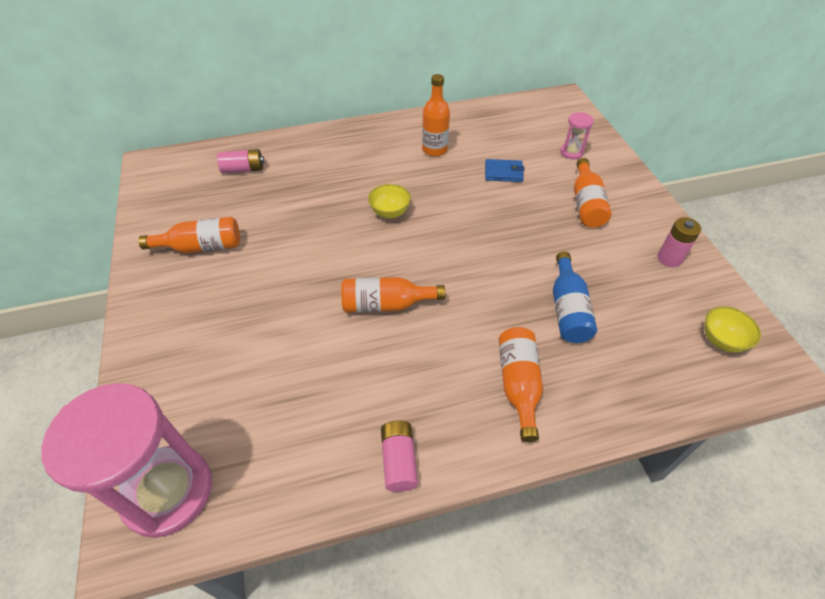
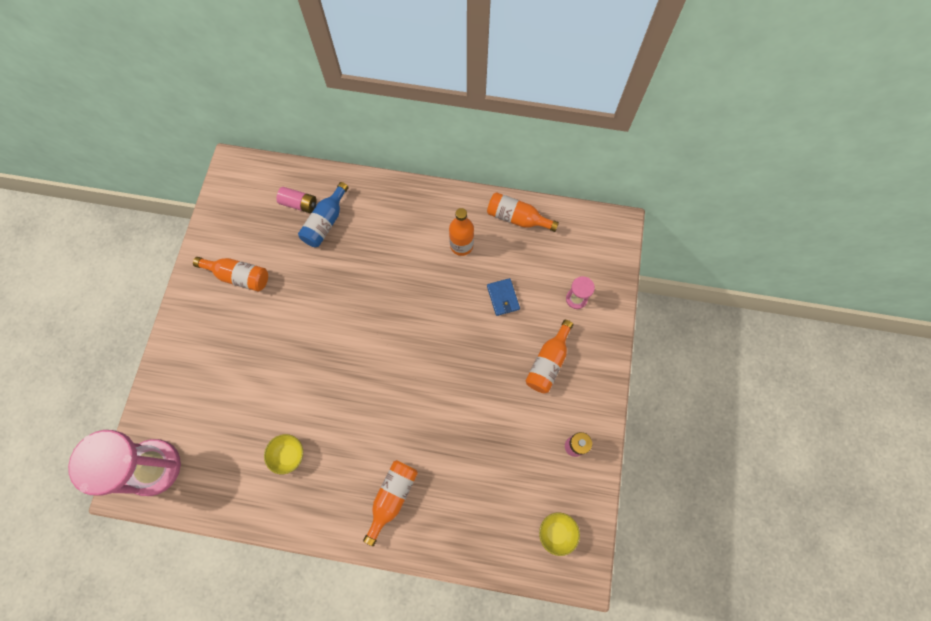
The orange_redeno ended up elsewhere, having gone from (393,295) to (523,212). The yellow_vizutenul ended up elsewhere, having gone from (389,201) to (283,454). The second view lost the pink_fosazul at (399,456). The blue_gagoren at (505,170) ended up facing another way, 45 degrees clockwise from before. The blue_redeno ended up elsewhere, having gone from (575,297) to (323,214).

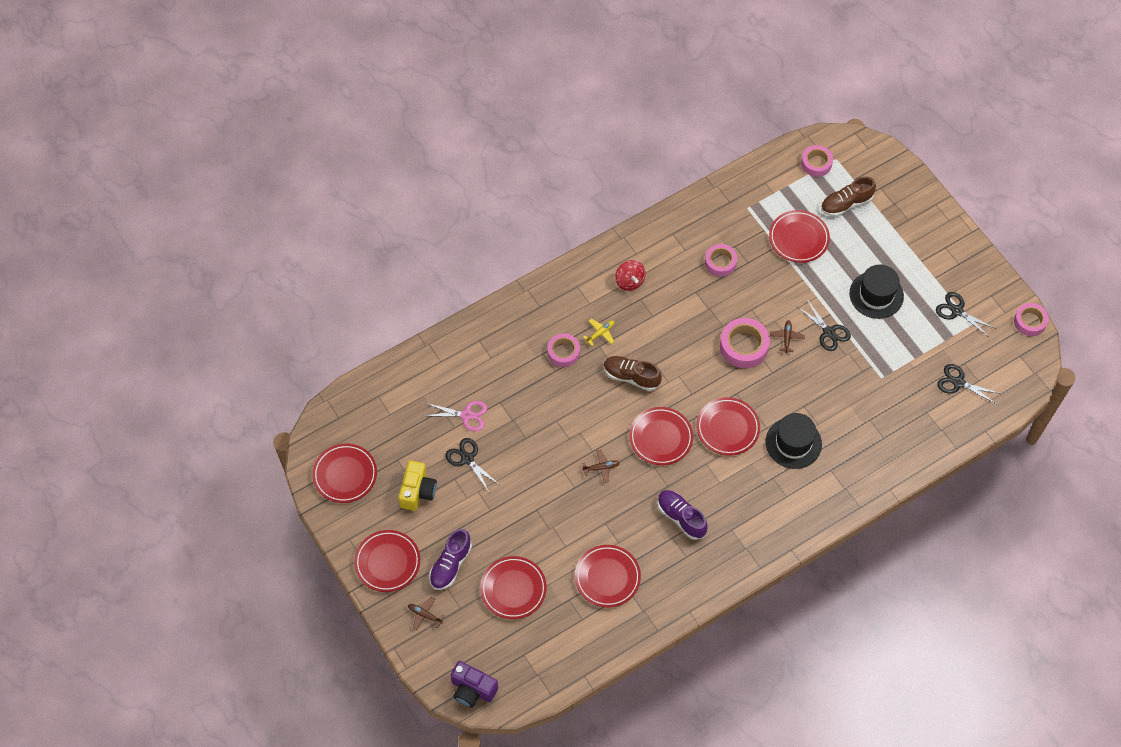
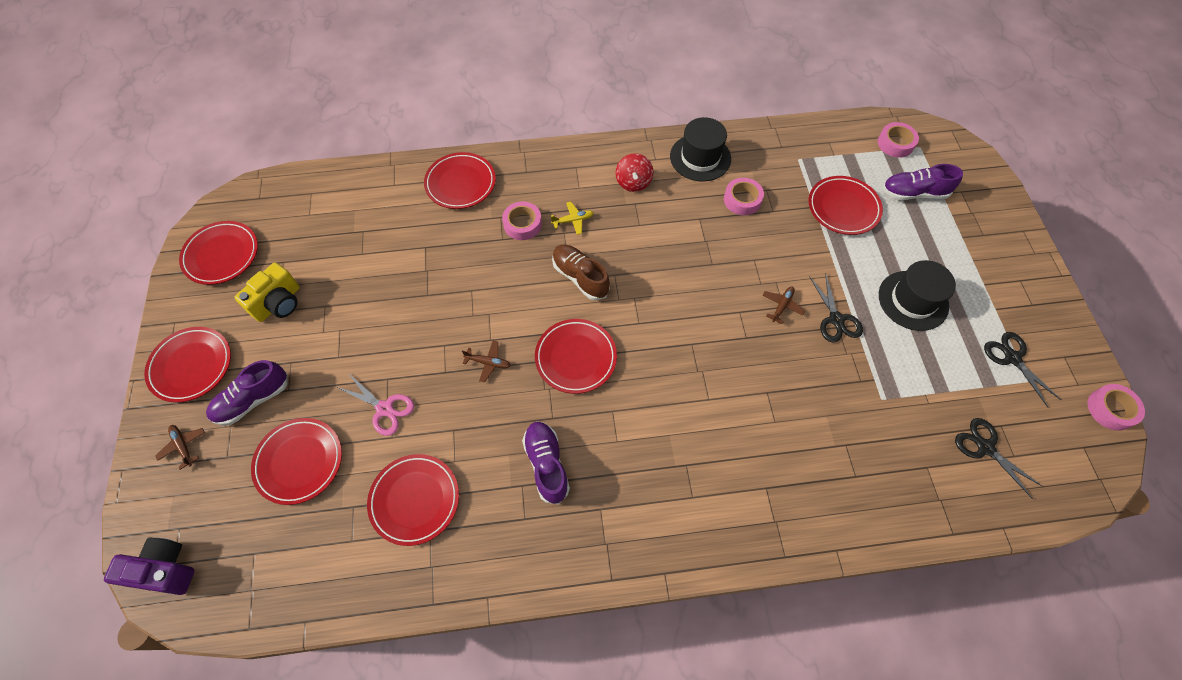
The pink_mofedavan ended up elsewhere, having gone from (456,416) to (375,404). The second view lost the black_mofedavan at (473,465). The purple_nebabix at (474,684) ended up facing another way, 135 degrees clockwise from before. The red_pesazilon ended up elsewhere, having gone from (728,426) to (460,180). The second view lost the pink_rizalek at (745,343). The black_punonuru ended up elsewhere, having gone from (794,441) to (700,149). What was the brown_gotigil at (848,197) turned into the purple_gotigil at (922,182).

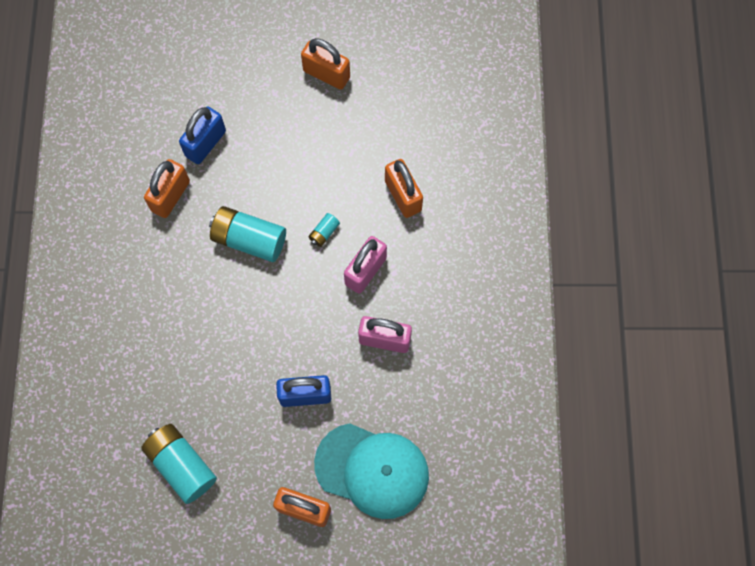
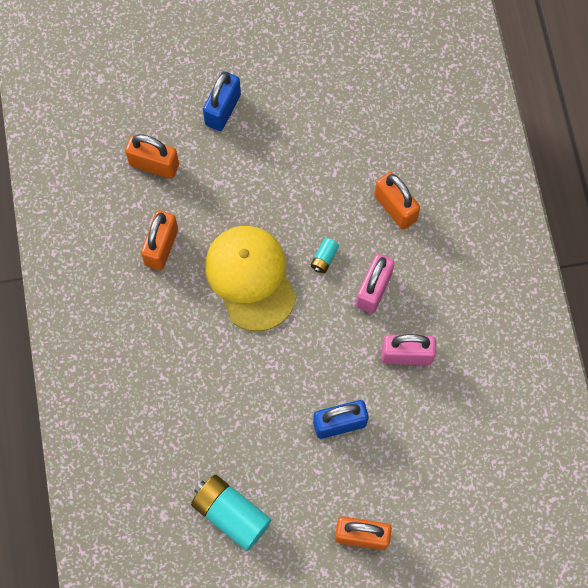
The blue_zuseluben ended up elsewhere, having gone from (202,135) to (222,101). Where the turquoise_fosazul stood at (247,234), the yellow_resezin came to stand at (250,278). The orange_zuseluben ended up elsewhere, having gone from (325,64) to (152,156). The second view lost the turquoise_resezin at (371,471).

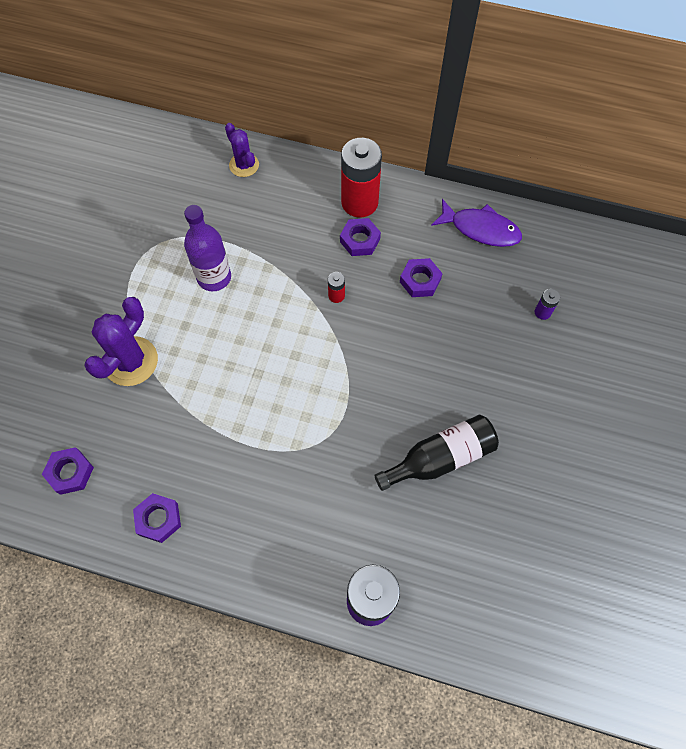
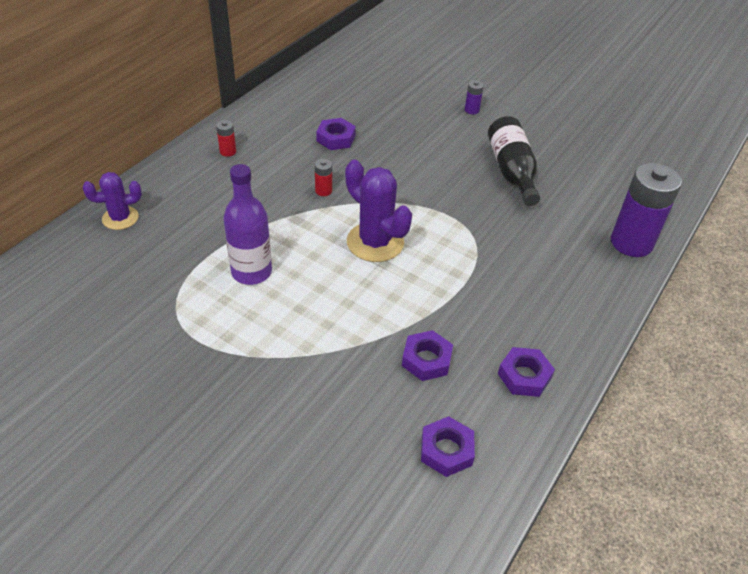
The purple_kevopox ended up elsewhere, having gone from (121,341) to (378,211). The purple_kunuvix ended up elsewhere, having gone from (360,237) to (427,355). The size of the red_fosazul at (361,178) changed by a factor of 0.42. The second view lost the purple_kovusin at (476,223). The purple_fosazul ended up elsewhere, having gone from (547,304) to (474,97).

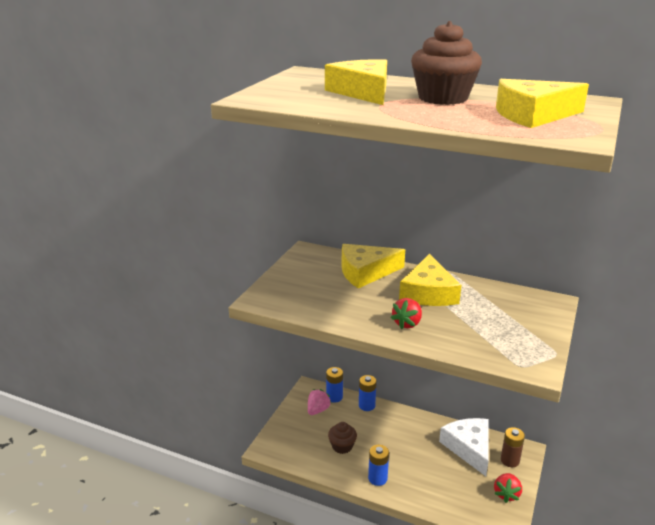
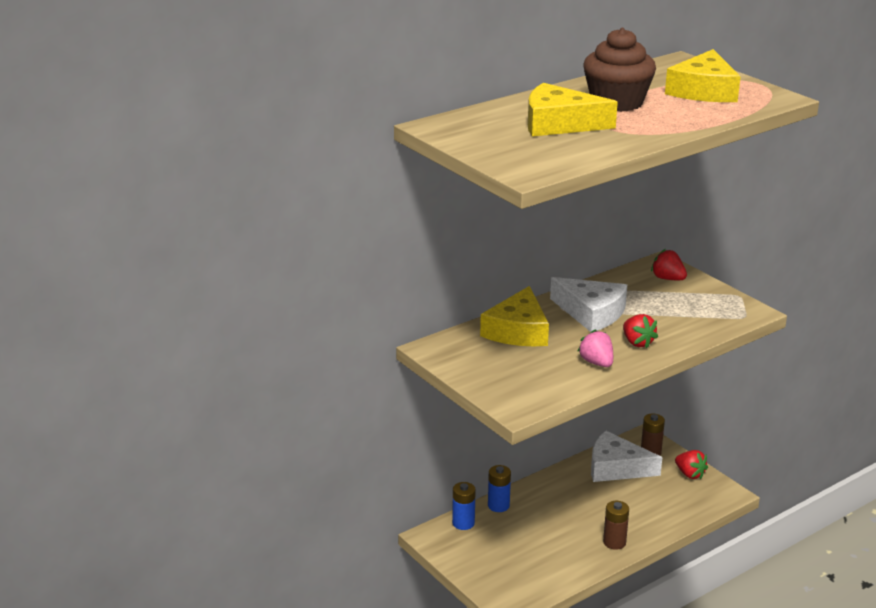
The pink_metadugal ended up elsewhere, having gone from (319,402) to (595,348). The second view lost the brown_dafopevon at (342,438). What was the blue_fosazul at (378,465) turned into the brown_fosazul at (616,525). What was the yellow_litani at (430,280) turned into the white_litani at (588,304). The second view gained the red_metadugal at (669,264).

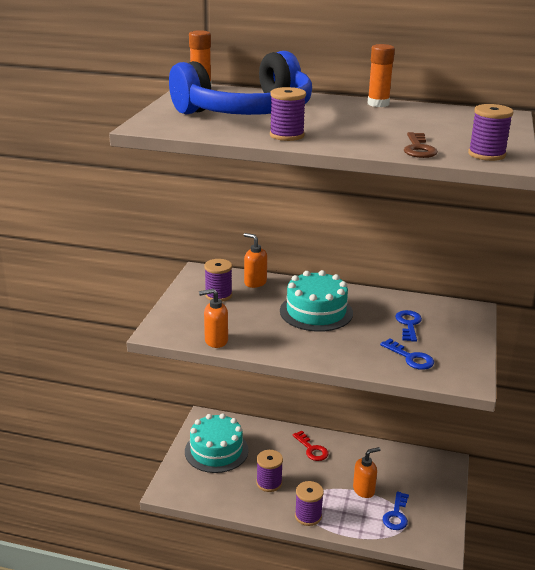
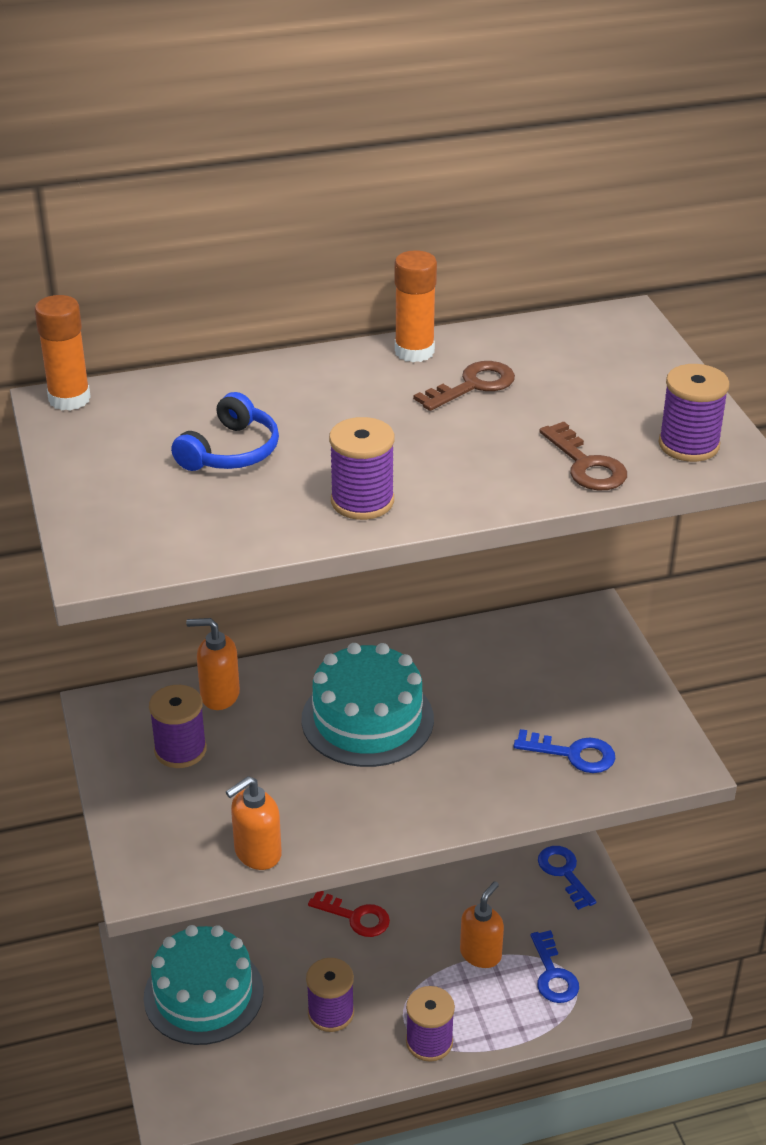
The size of the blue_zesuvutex at (240,83) changed by a factor of 0.40. The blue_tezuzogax ended up elsewhere, having gone from (408,326) to (567,878). The second view gained the brown_tezuzogax at (464,386).

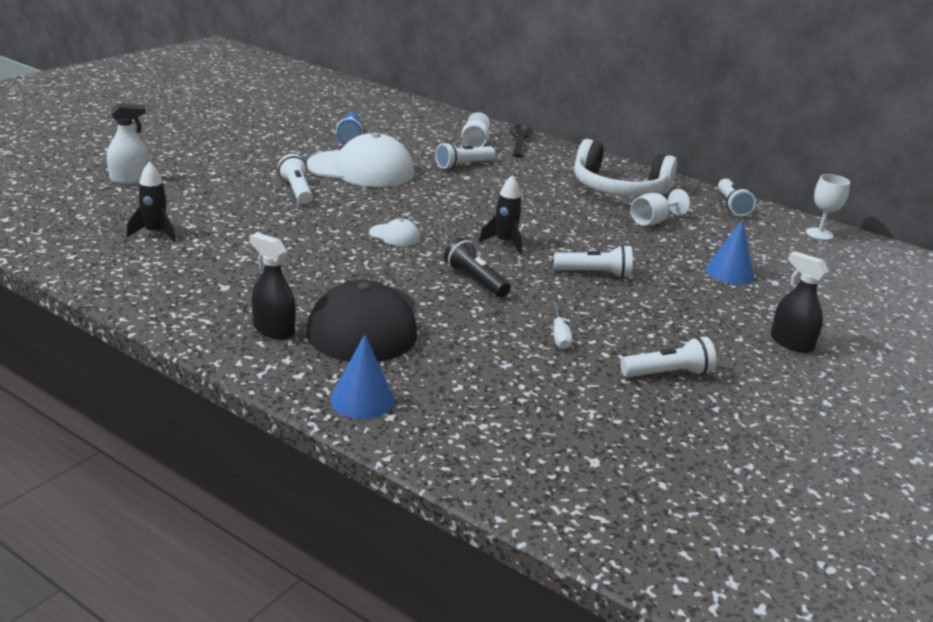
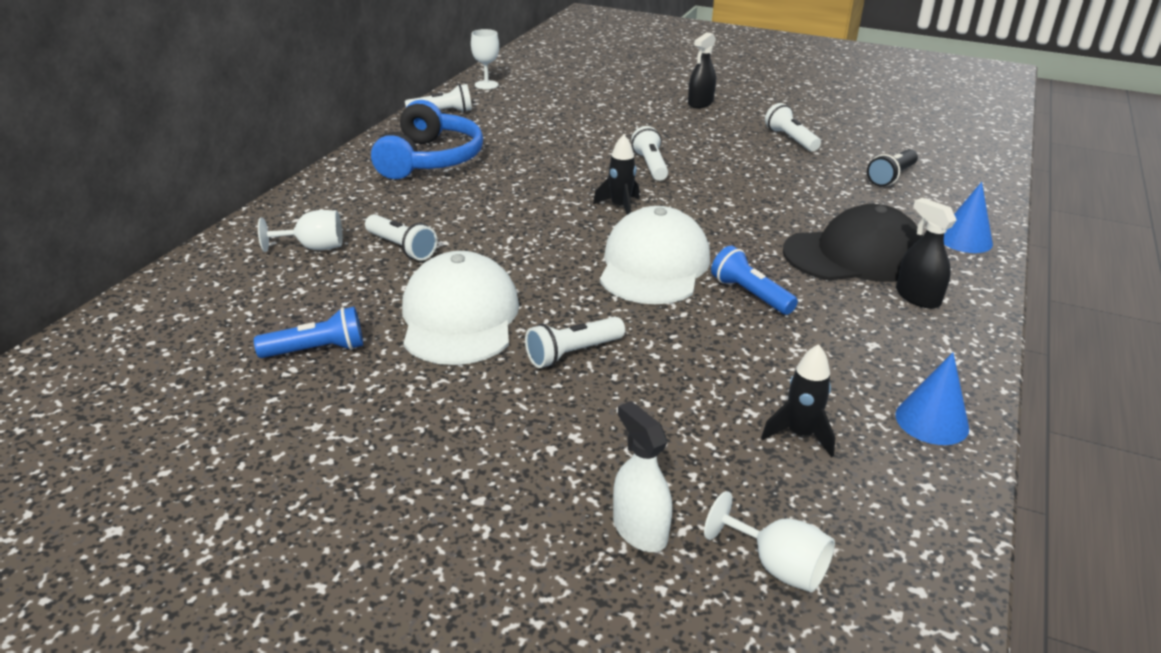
The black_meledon at (272,286) ended up facing another way, 120 degrees clockwise from before. The size of the white_resezin at (394,232) changed by a factor of 2.33. The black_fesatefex ended up elsewhere, having gone from (477,267) to (892,168). The second view lost the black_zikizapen at (521,141). The second view lost the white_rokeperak at (562,325). What was the white_zesuvutex at (625,168) turned into the blue_zesuvutex at (427,139). The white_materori ended up elsewhere, having gone from (660,207) to (769,541). The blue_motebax ended up elsewhere, having gone from (729,252) to (932,398). The second view gained the blue_fesatefex at (754,280).

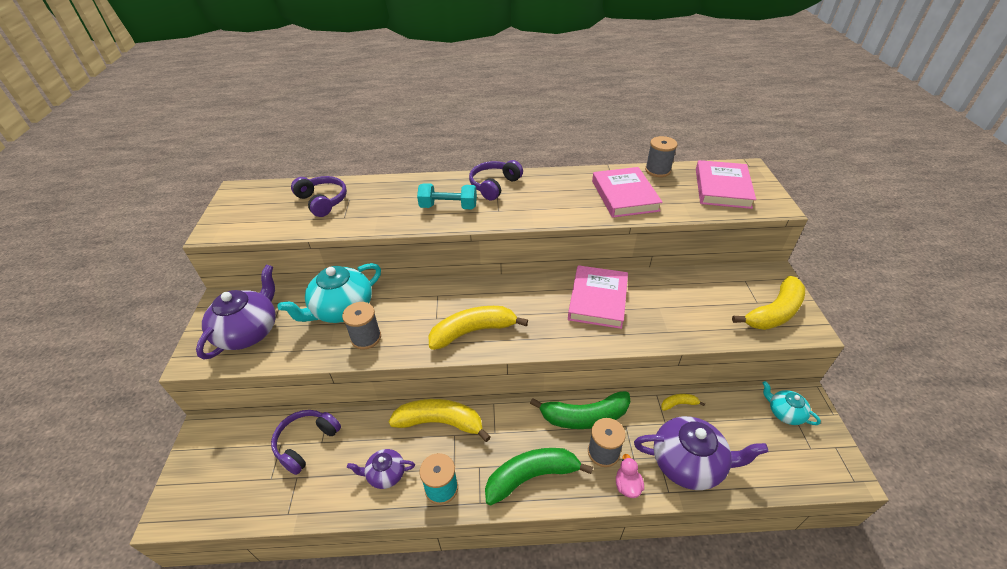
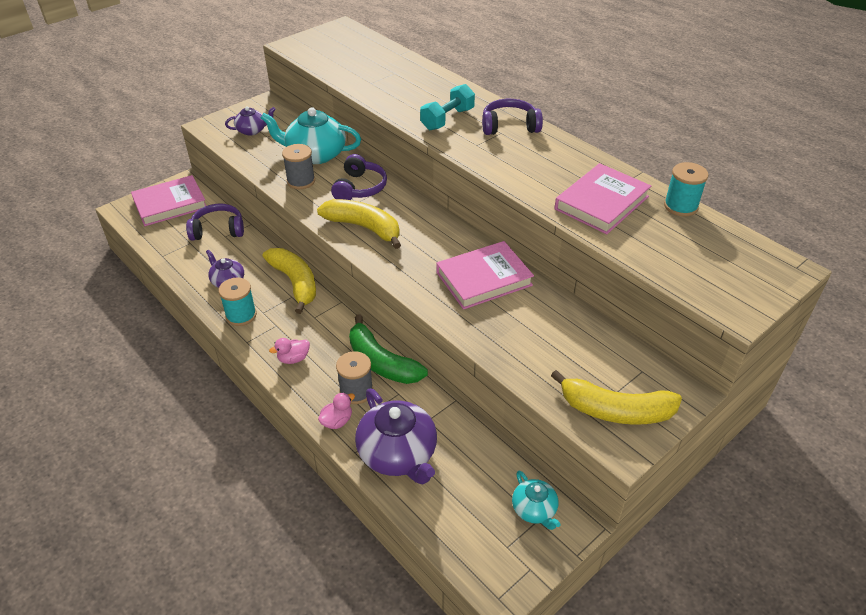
The size of the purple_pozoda at (236,312) changed by a factor of 0.54. The purple_zesuvutex ended up elsewhere, having gone from (319,196) to (359,177). The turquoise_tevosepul at (447,196) ended up facing another way, 75 degrees clockwise from before. Where the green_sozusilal stood at (539,477), the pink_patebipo came to stand at (289,351). What was the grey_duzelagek at (661,156) turned into the turquoise_duzelagek at (686,189). The second view lost the yellow_sozusilal at (683,402). The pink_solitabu ended up elsewhere, having gone from (726,184) to (168,200). The turquoise_pozoda at (792,403) ended up facing another way, 150 degrees clockwise from before.

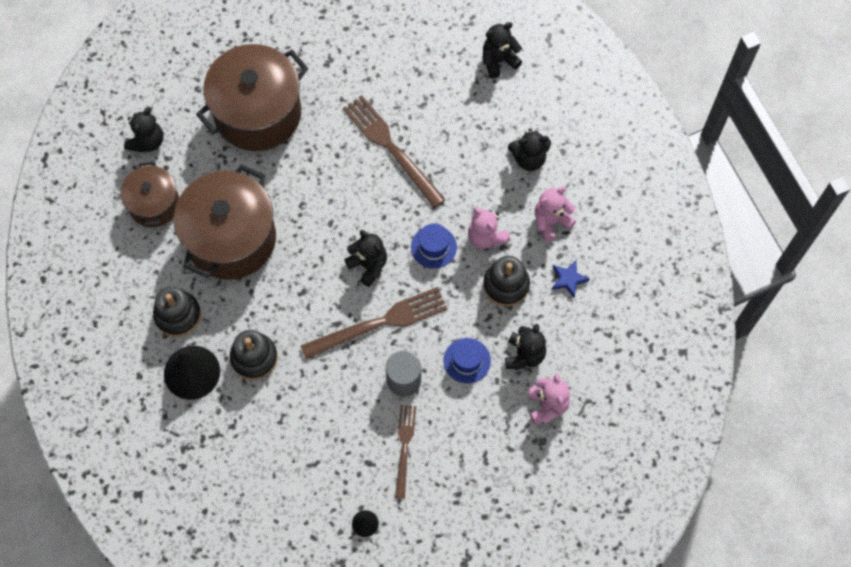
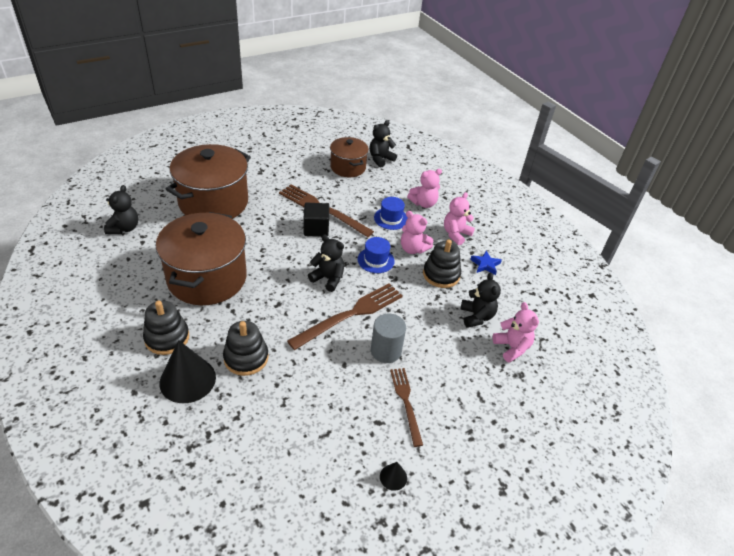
The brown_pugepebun ended up elsewhere, having gone from (149,194) to (349,157). The blue_punonuru ended up elsewhere, having gone from (467,360) to (391,213). What was the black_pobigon at (529,150) turned into the pink_pobigon at (424,188). The second view gained the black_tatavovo at (316,220).

